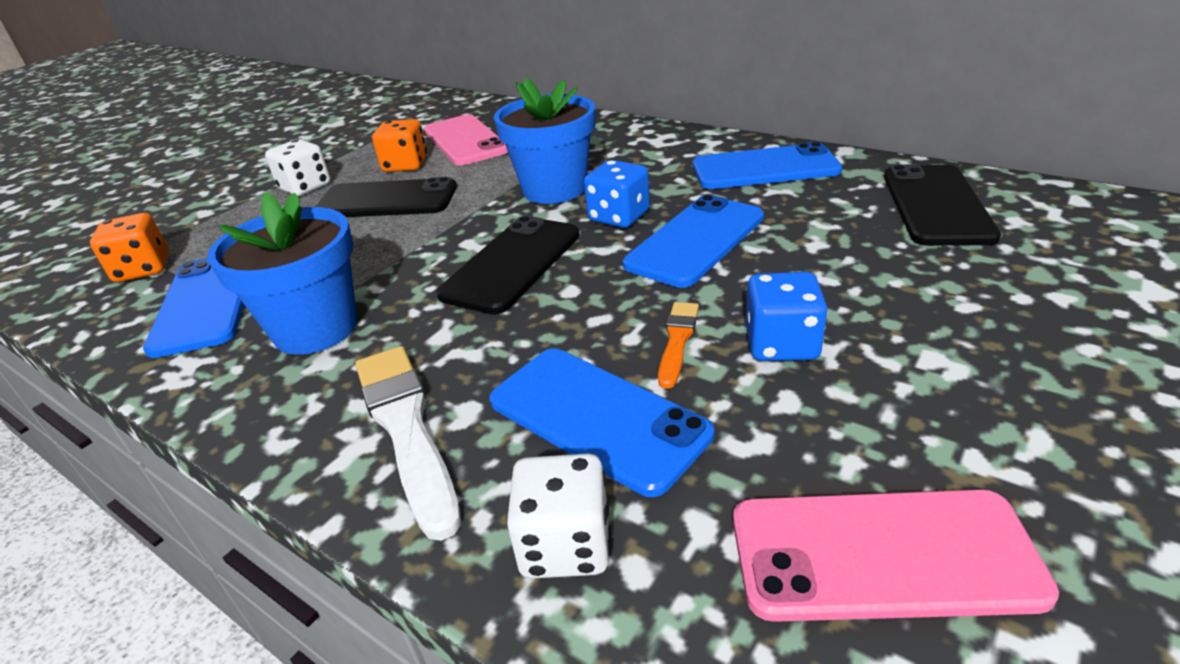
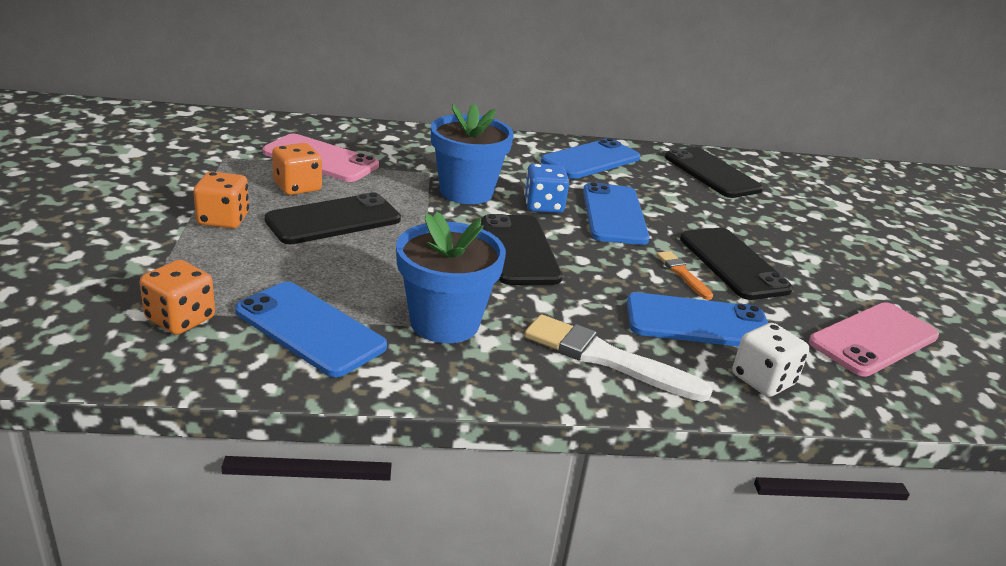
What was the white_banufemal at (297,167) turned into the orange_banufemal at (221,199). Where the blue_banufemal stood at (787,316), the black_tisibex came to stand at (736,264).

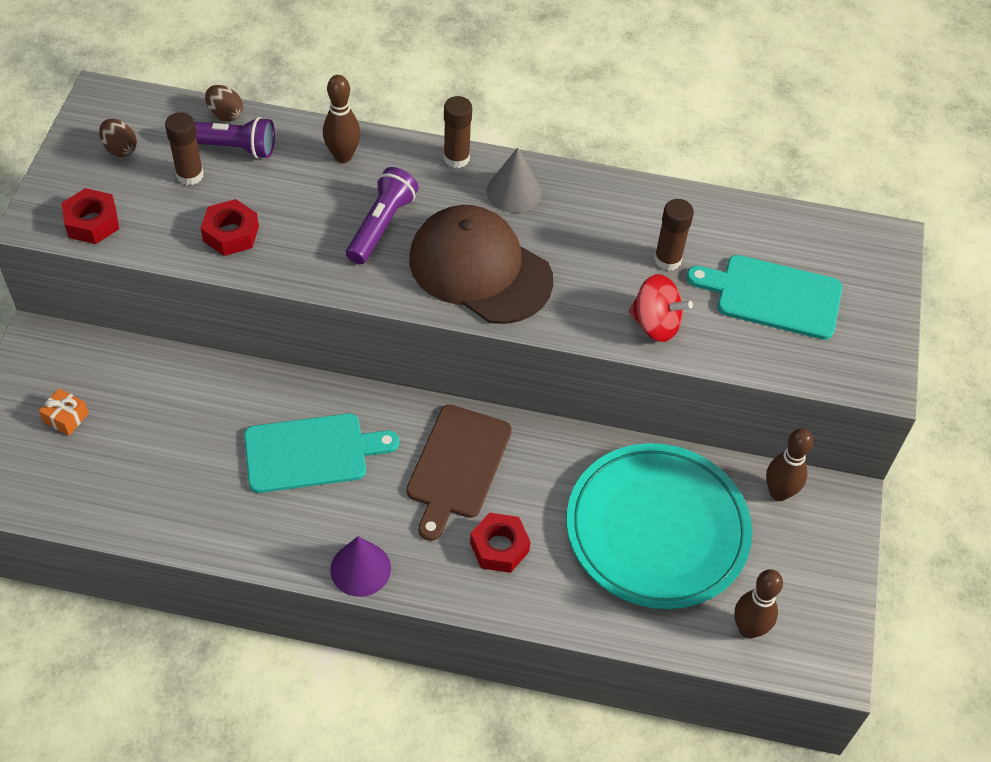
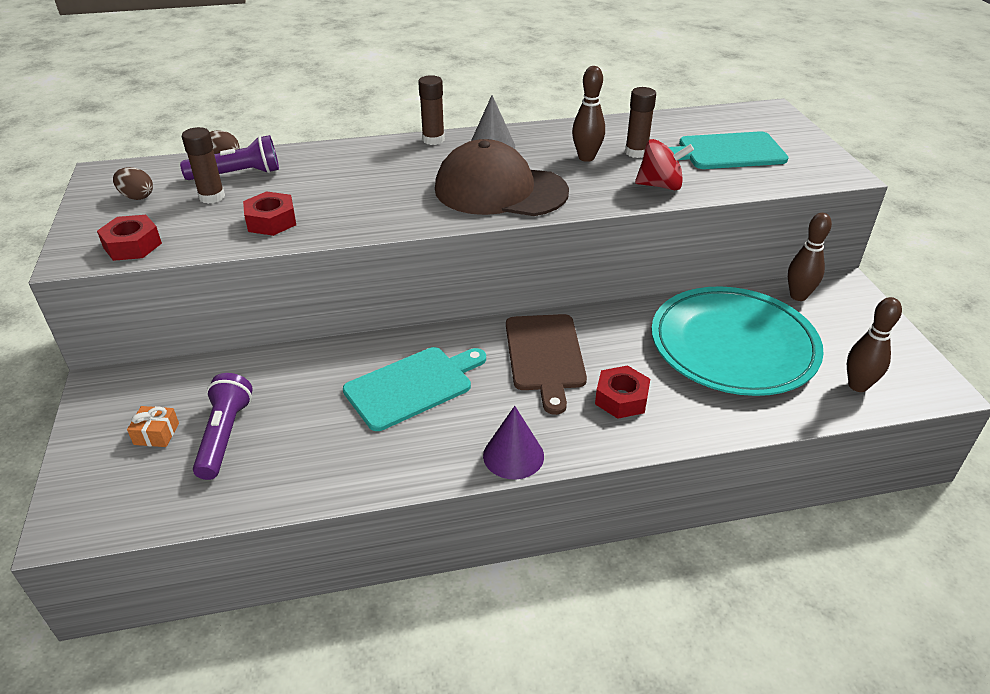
The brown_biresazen ended up elsewhere, having gone from (342,119) to (588,114). The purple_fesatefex ended up elsewhere, having gone from (382,215) to (223,426).

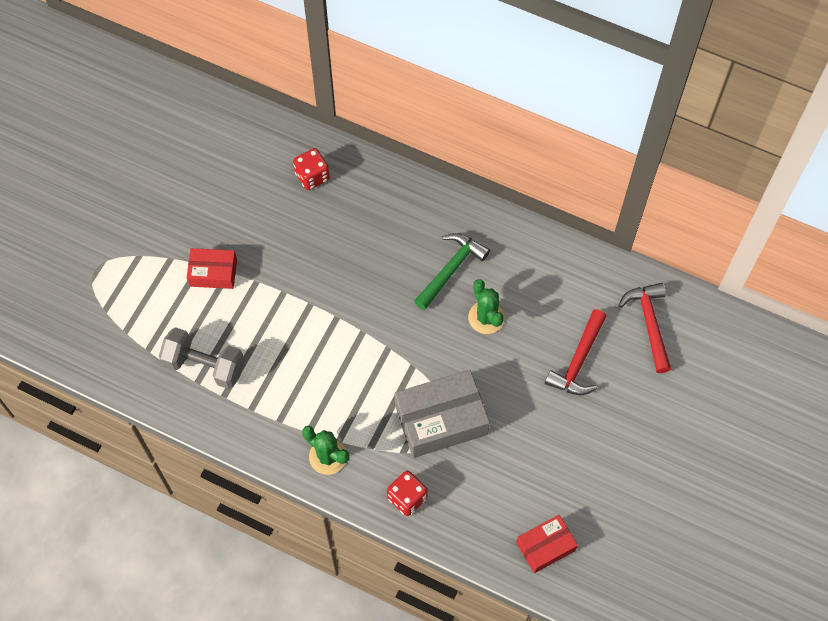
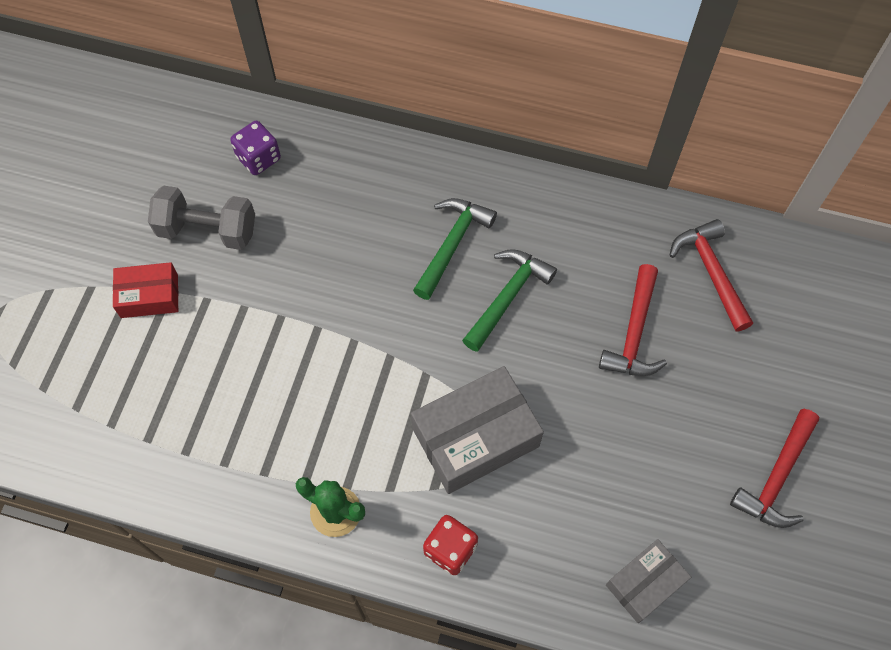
The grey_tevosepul ended up elsewhere, having gone from (202,358) to (201,217). What was the red_banufemal at (311,169) turned into the purple_banufemal at (255,148). Where the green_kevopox stood at (486,306), the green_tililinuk came to stand at (509,300). What was the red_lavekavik at (547,544) turned into the grey_lavekavik at (648,581). The second view gained the red_tililinuk at (774,468).

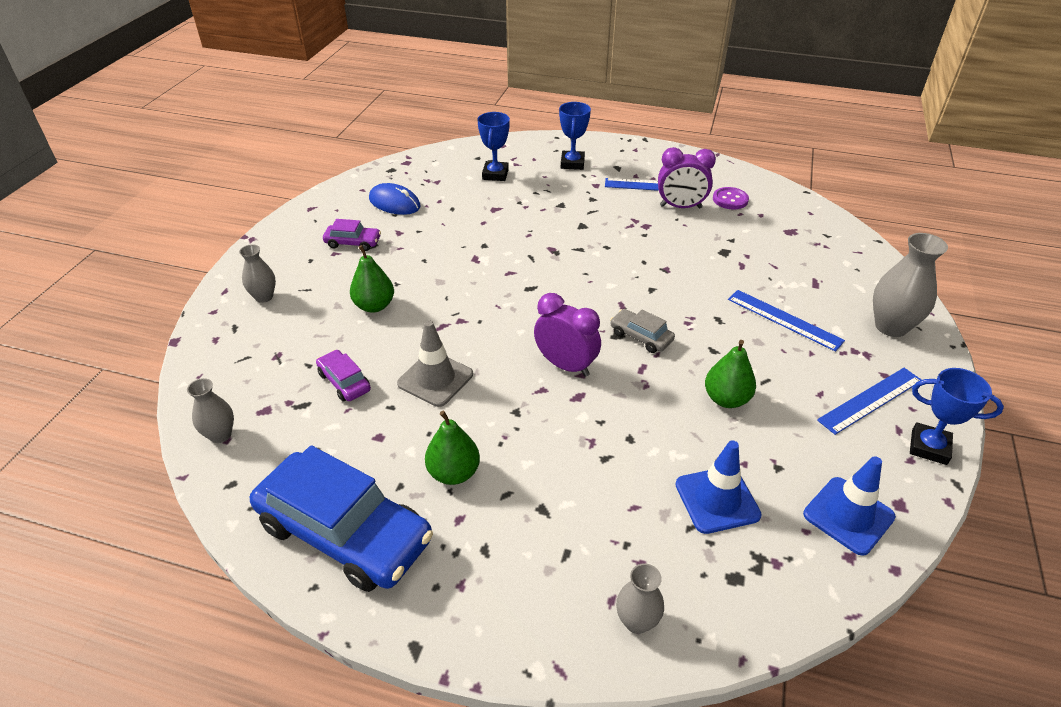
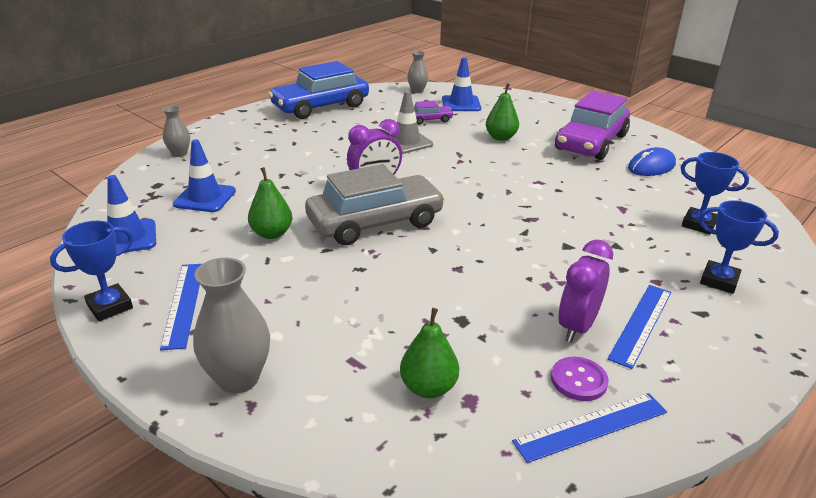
The second view lost the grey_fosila at (257,273). The size of the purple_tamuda at (352,235) changed by a factor of 2.24. The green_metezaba ended up elsewhere, having gone from (452,447) to (429,353). The size of the grey_tamuda at (642,331) changed by a factor of 2.24. The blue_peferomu ended up elsewhere, having gone from (786,321) to (589,428). The second view gained the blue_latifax at (461,84).

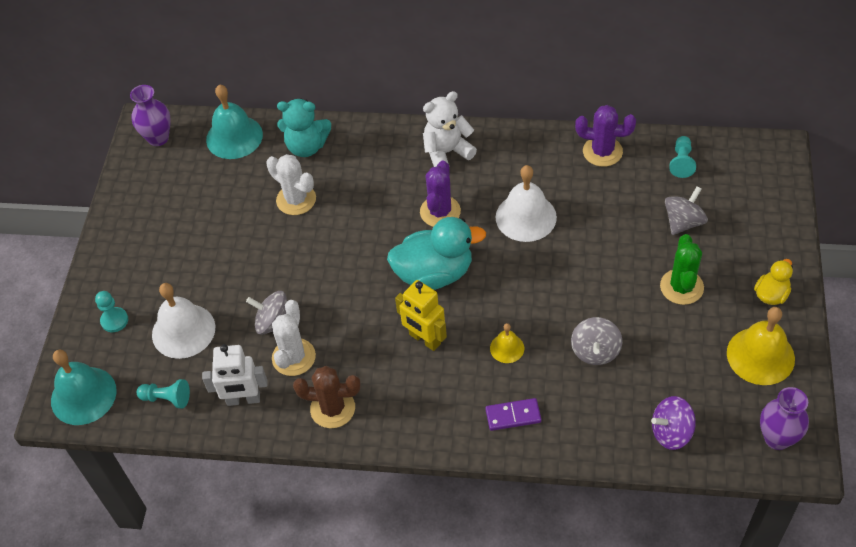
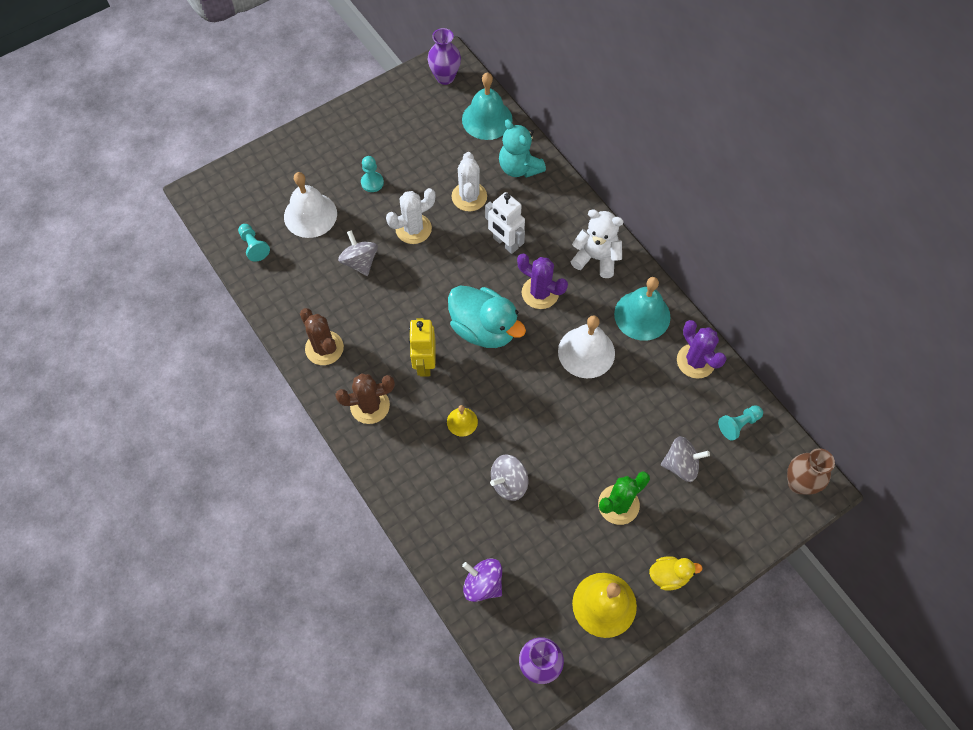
The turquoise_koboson ended up elsewhere, having gone from (84,387) to (642,309). The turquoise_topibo ended up elsewhere, having gone from (111,311) to (372,174). The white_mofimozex ended up elsewhere, having gone from (234,375) to (505,223). The white_kevopox ended up elsewhere, having gone from (294,338) to (411,216). The purple_kevopox at (440,193) ended up facing another way, 60 degrees clockwise from before. The second view lost the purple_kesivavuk at (513,414). The second view gained the brown_kevopox at (365,398). The second view gained the brown_fosila at (811,471).

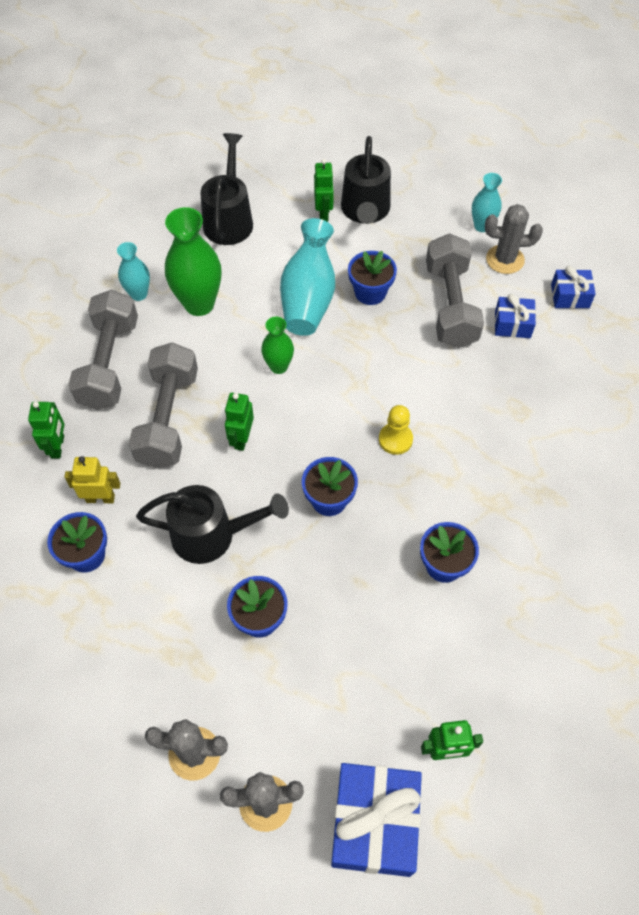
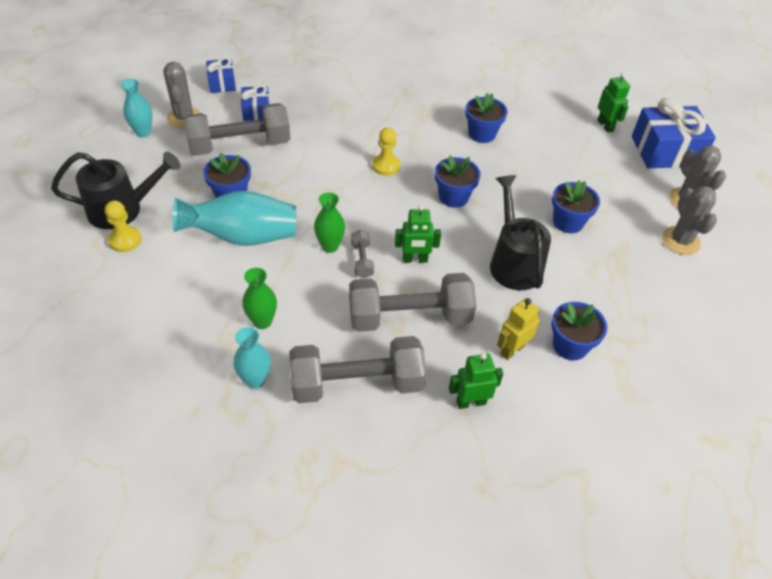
The yellow_mofimozex at (92,479) ended up facing another way, 60 degrees clockwise from before. The size of the green_fosila at (193,261) changed by a factor of 0.56. The second view lost the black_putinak at (227,189). Where the green_mofimozex stood at (324,190), the yellow_topibo came to stand at (123,226). The second view gained the grey_tevosepul at (362,254).

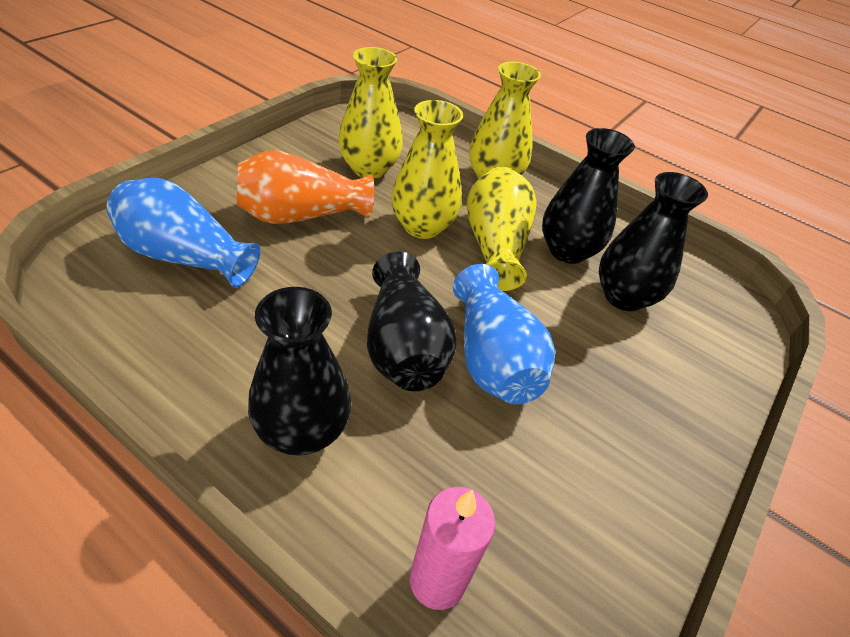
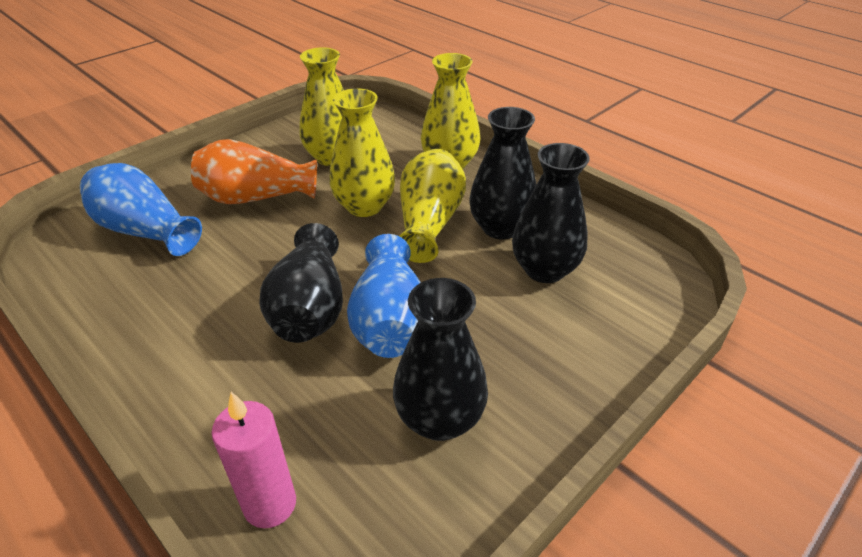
The black_fosila ended up elsewhere, having gone from (299,371) to (440,359).

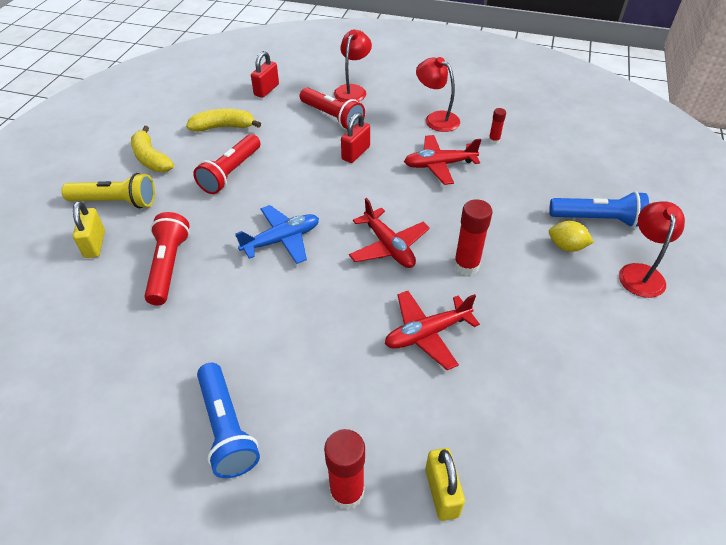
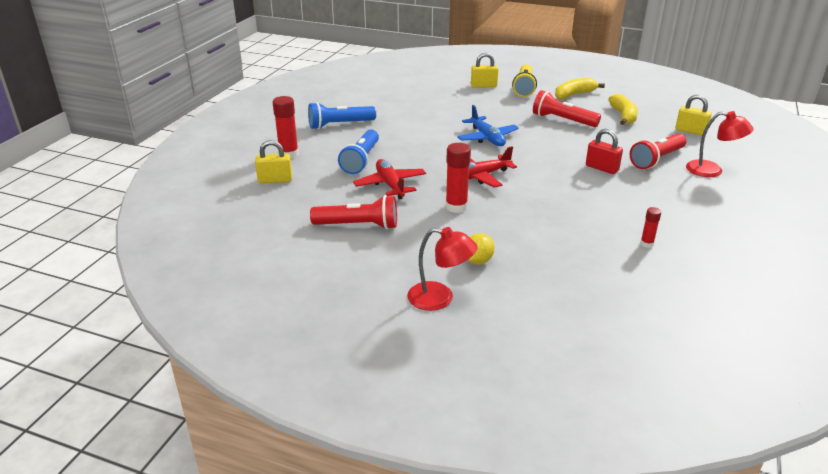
The red_fesatefex ended up elsewhere, having gone from (167,258) to (353,212). What was the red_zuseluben at (265,74) turned into the yellow_zuseluben at (693,115). The second view lost the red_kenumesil at (442,160). The second view lost the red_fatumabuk at (438,94). The blue_fesatefex ended up elsewhere, having gone from (599,209) to (358,151).

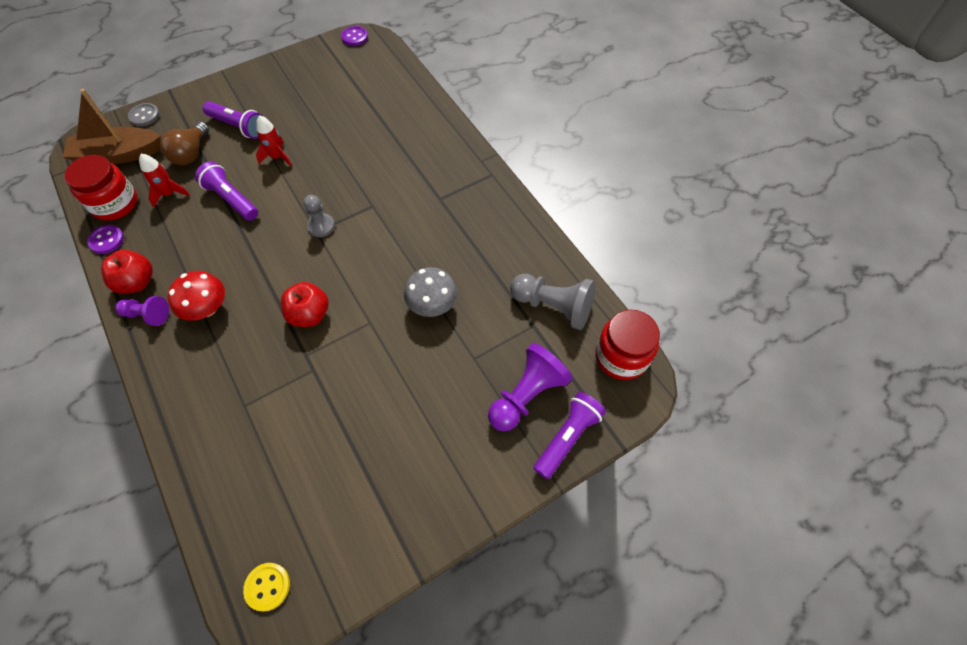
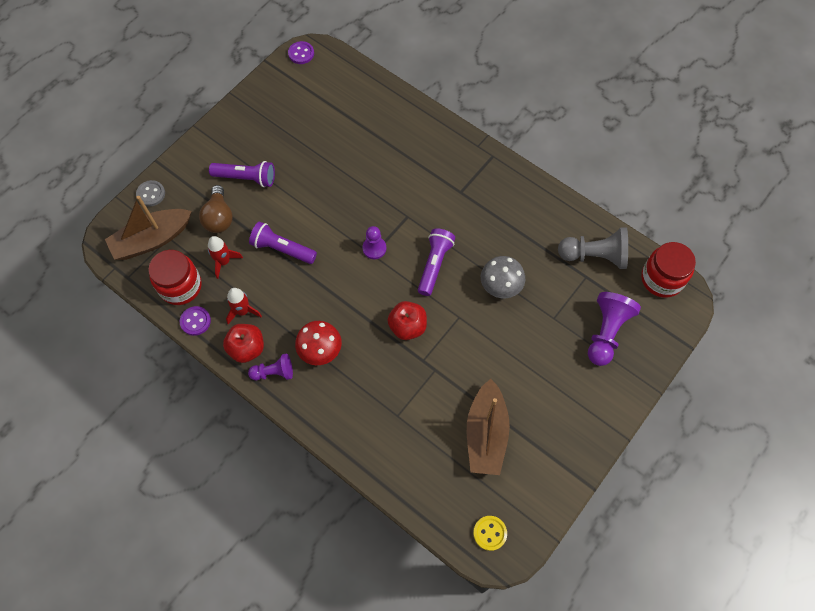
The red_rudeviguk ended up elsewhere, having gone from (274,141) to (244,306). What was the grey_topibo at (319,216) turned into the purple_topibo at (374,242). The purple_fesatefex ended up elsewhere, having gone from (569,435) to (436,262). The second view gained the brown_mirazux at (488,427).

